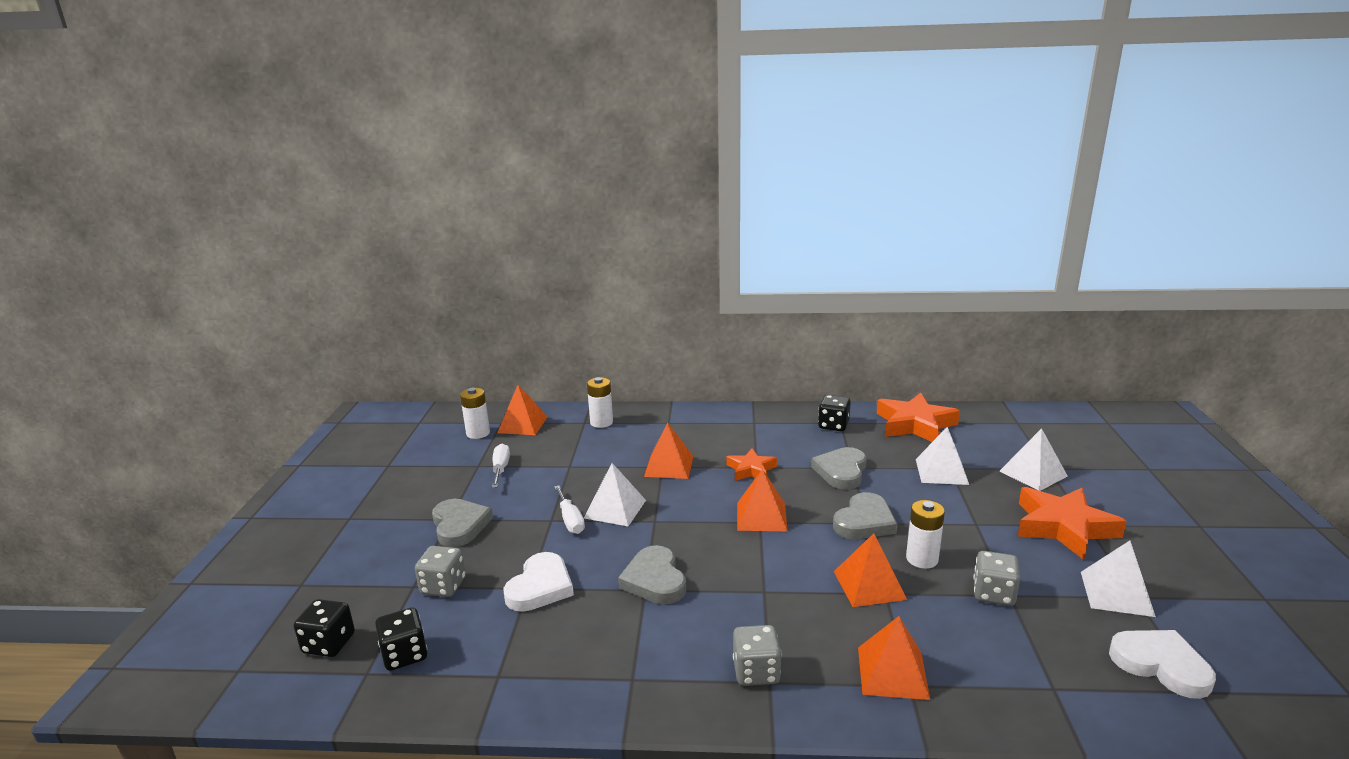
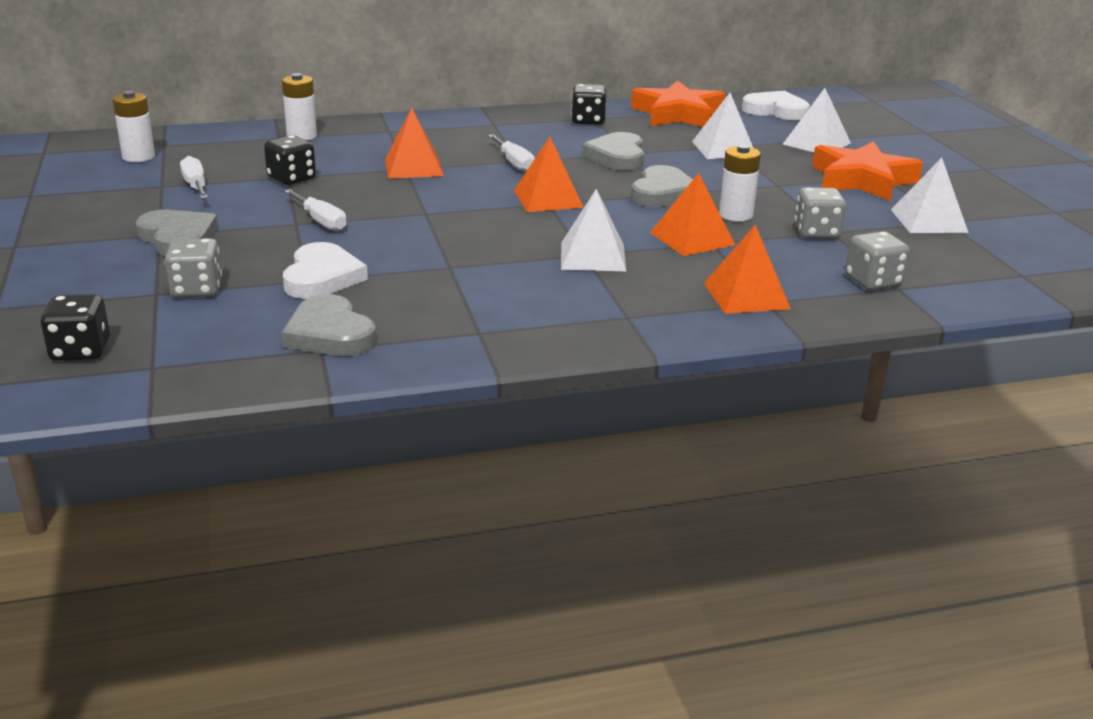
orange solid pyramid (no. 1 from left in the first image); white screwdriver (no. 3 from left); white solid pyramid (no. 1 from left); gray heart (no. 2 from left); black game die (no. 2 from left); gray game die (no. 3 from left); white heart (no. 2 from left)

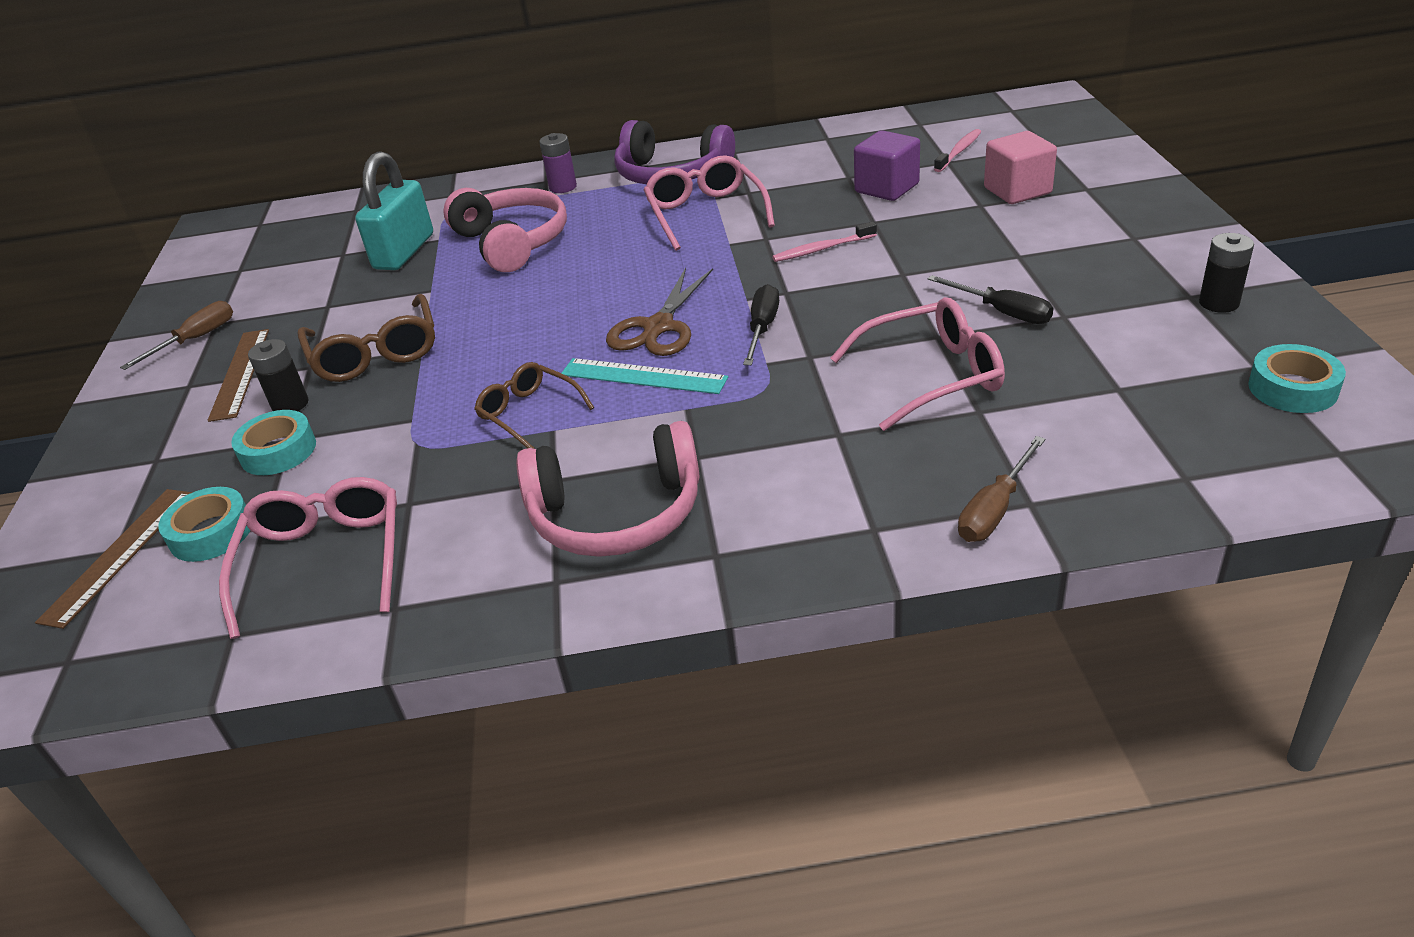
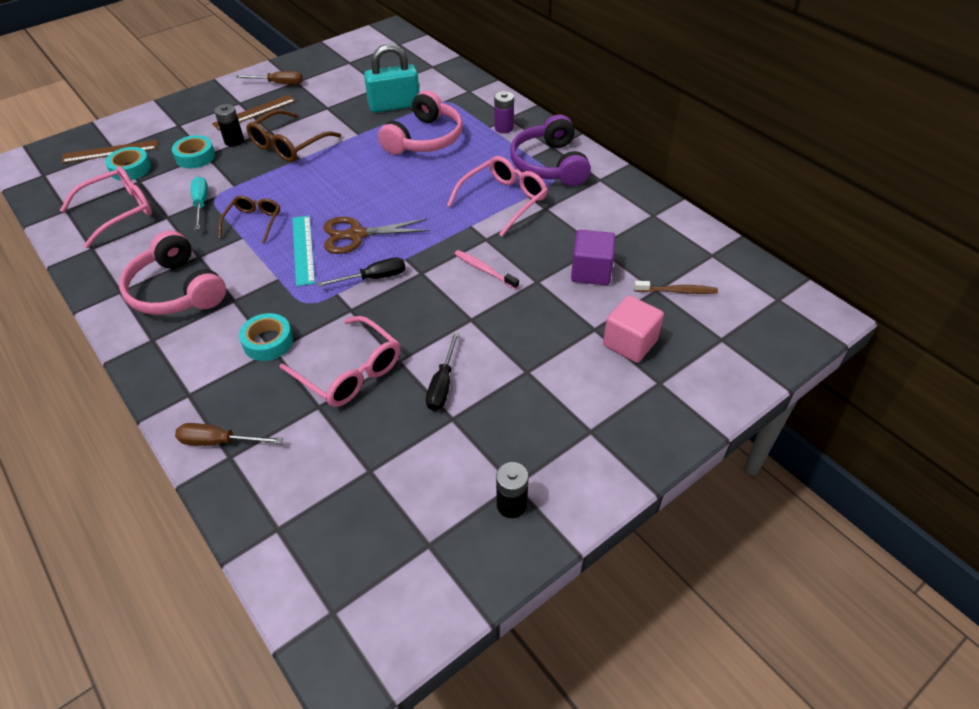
dark brown dental brush; turquoise sticky tape (no. 3 from left); turquoise screwdriver

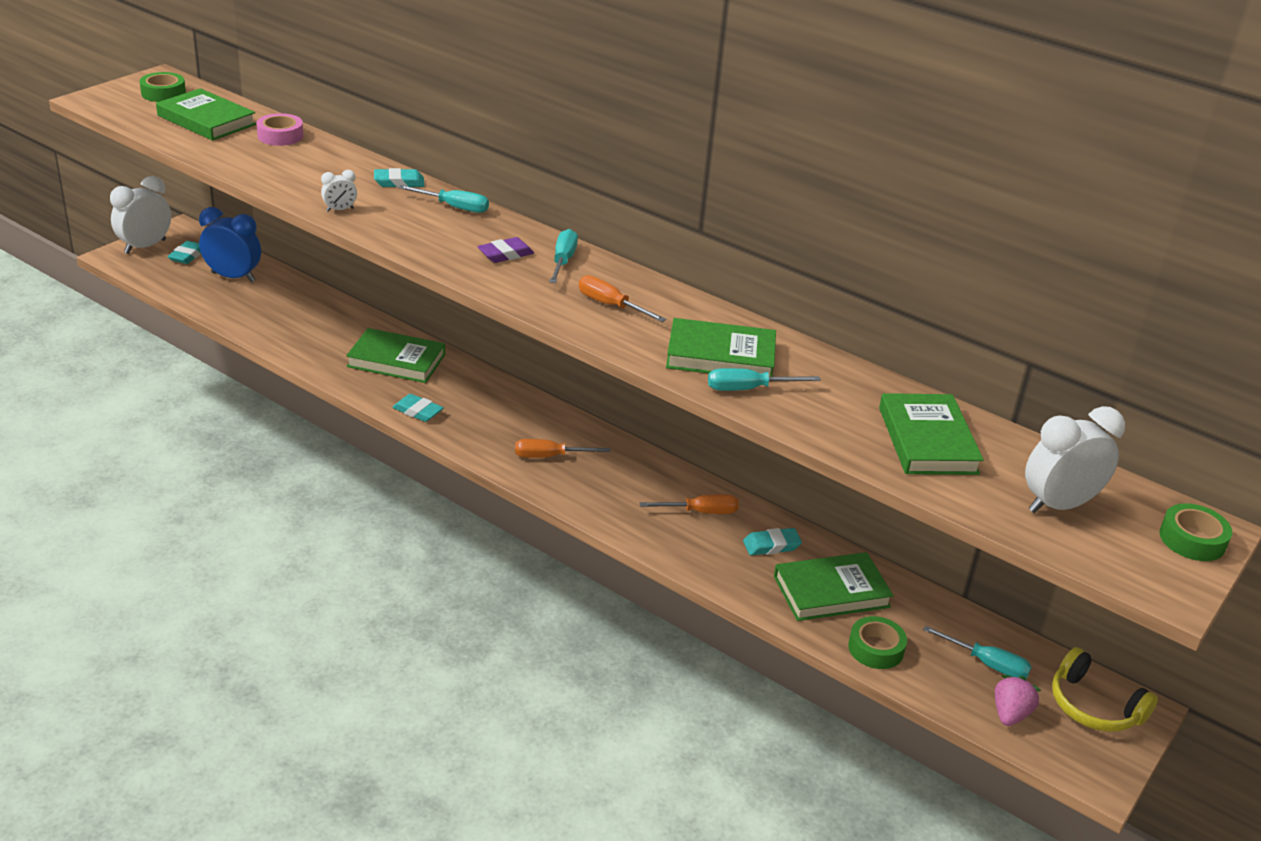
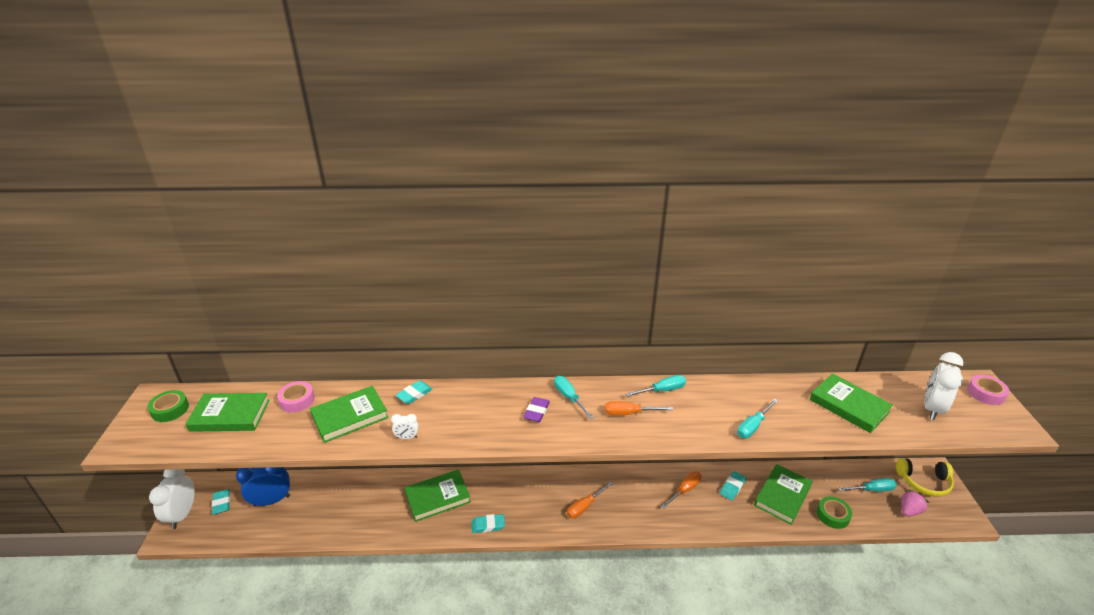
white clock (no. 2 from left); turquoise screwdriver (no. 2 from left); emerald hardback (no. 2 from left); rosy sticky tape (no. 2 from left); rosy strawberry

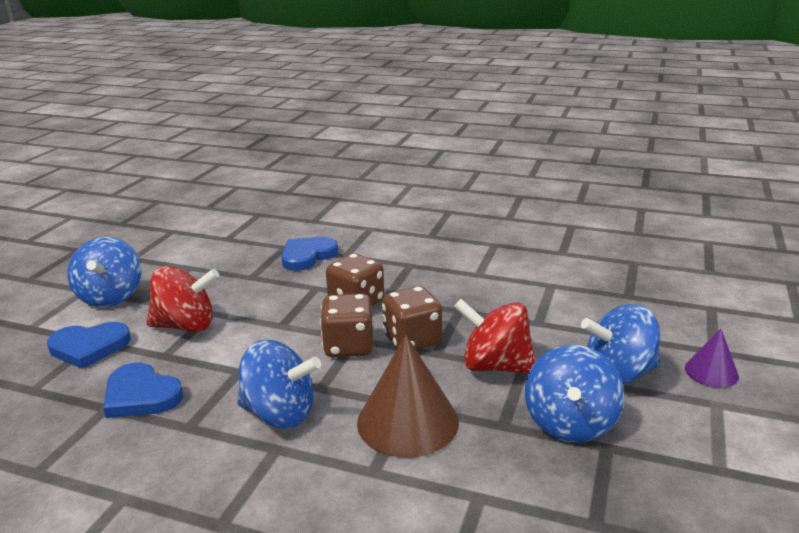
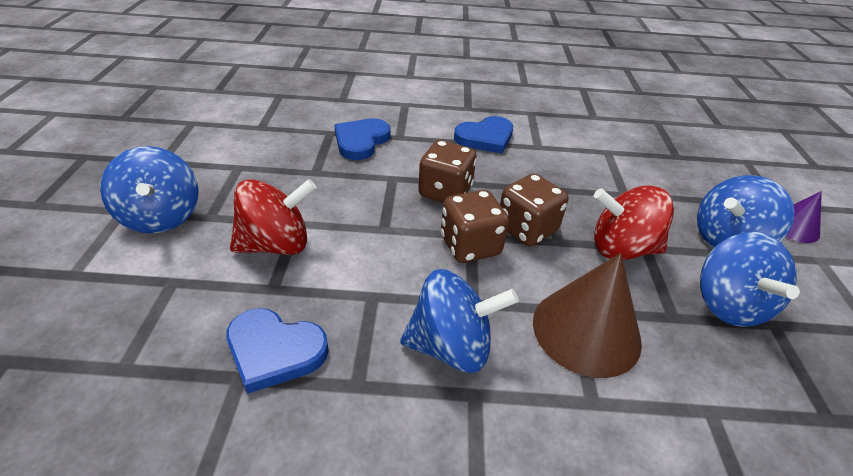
blue heart (no. 3 from left)

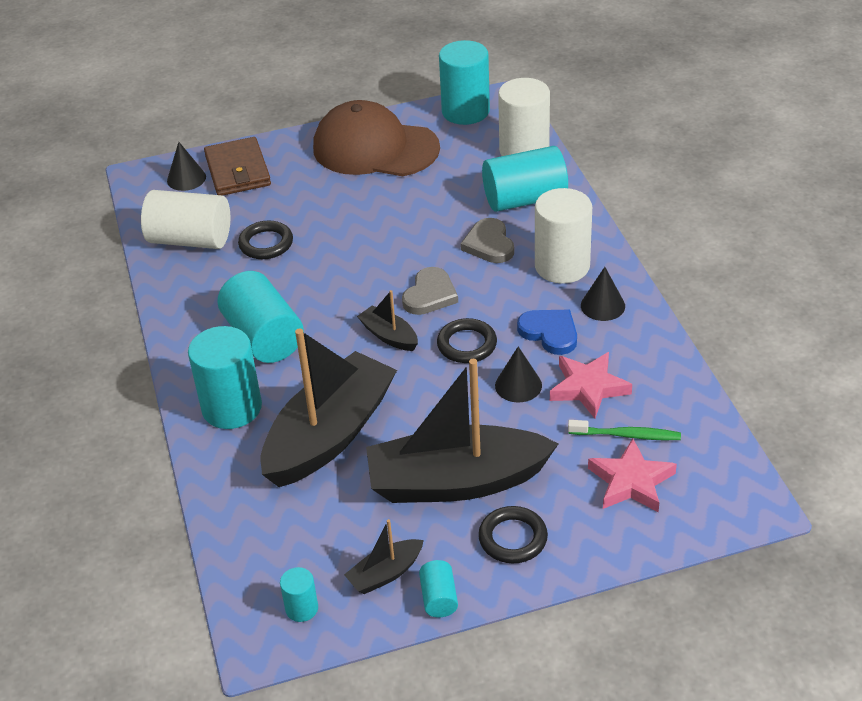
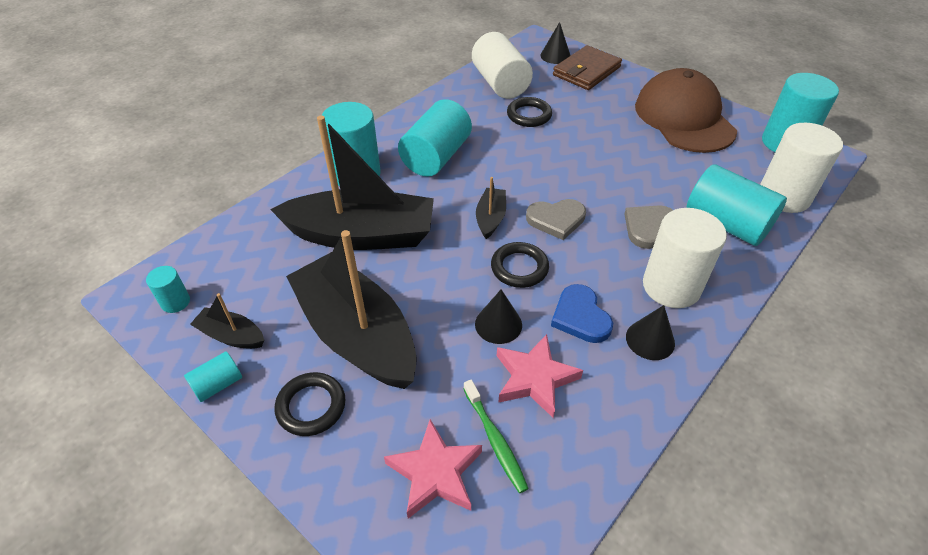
blue heart

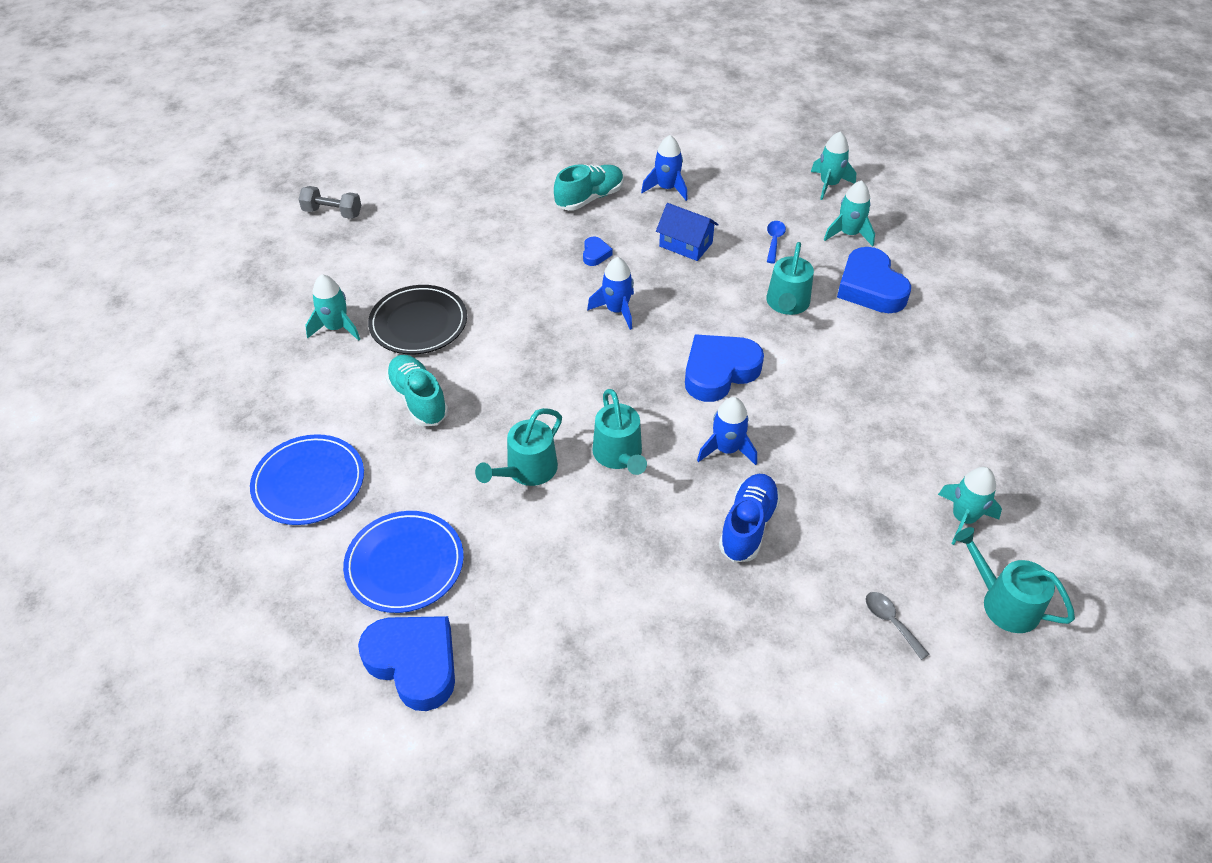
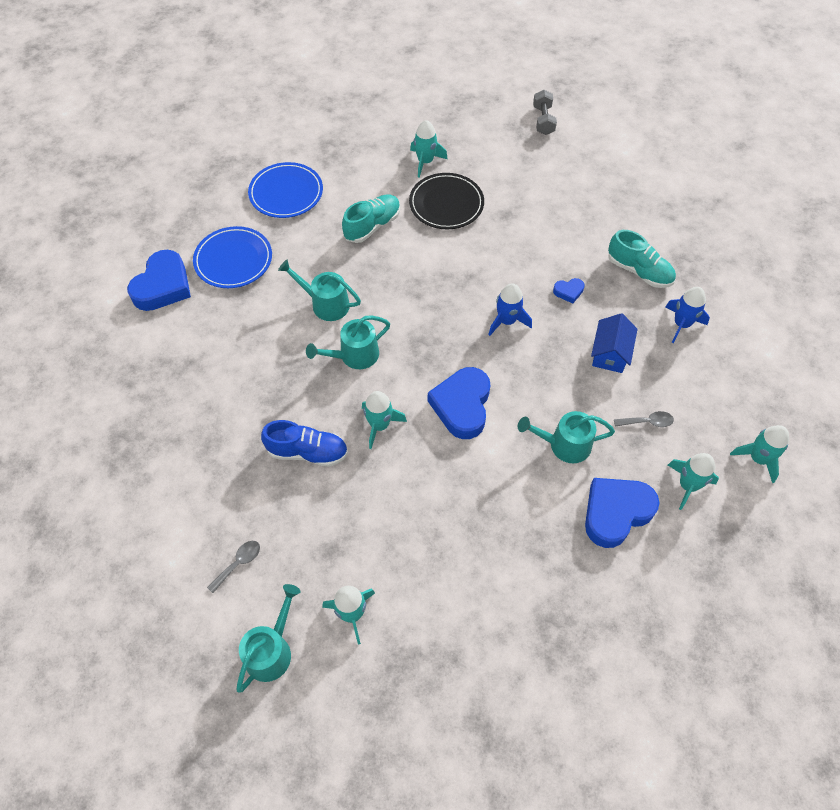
gray teaspoon (no. 2 from left); blue heart (no. 2 from left); turquoise toy rocket (no. 2 from left)

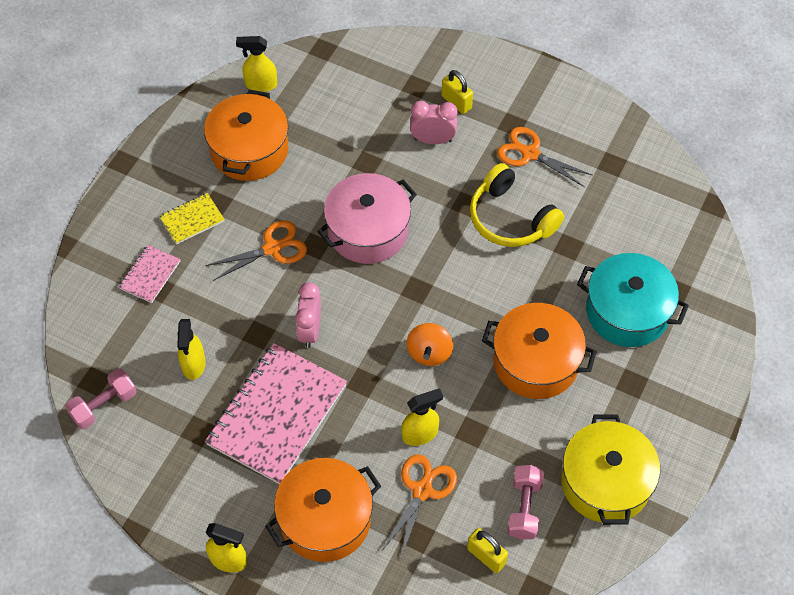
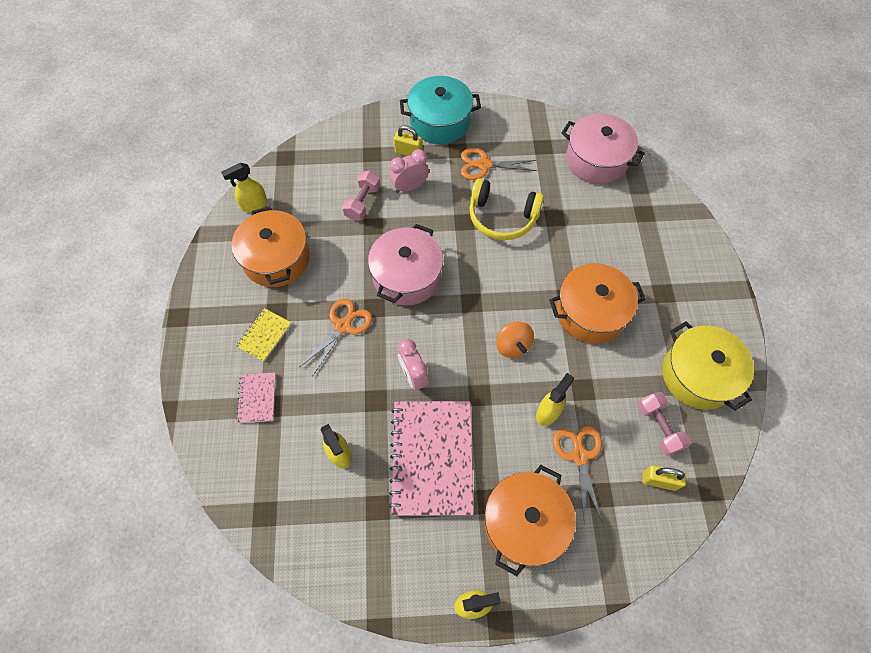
turquoise pot; rosy dumbbell (no. 1 from left); rosy pot (no. 2 from left)

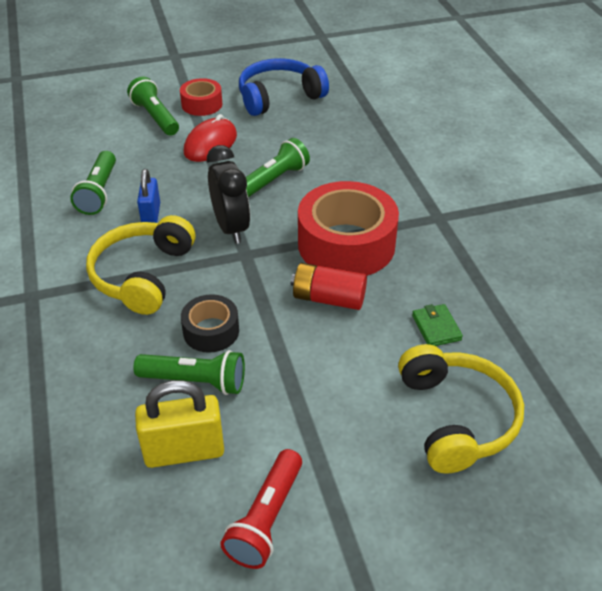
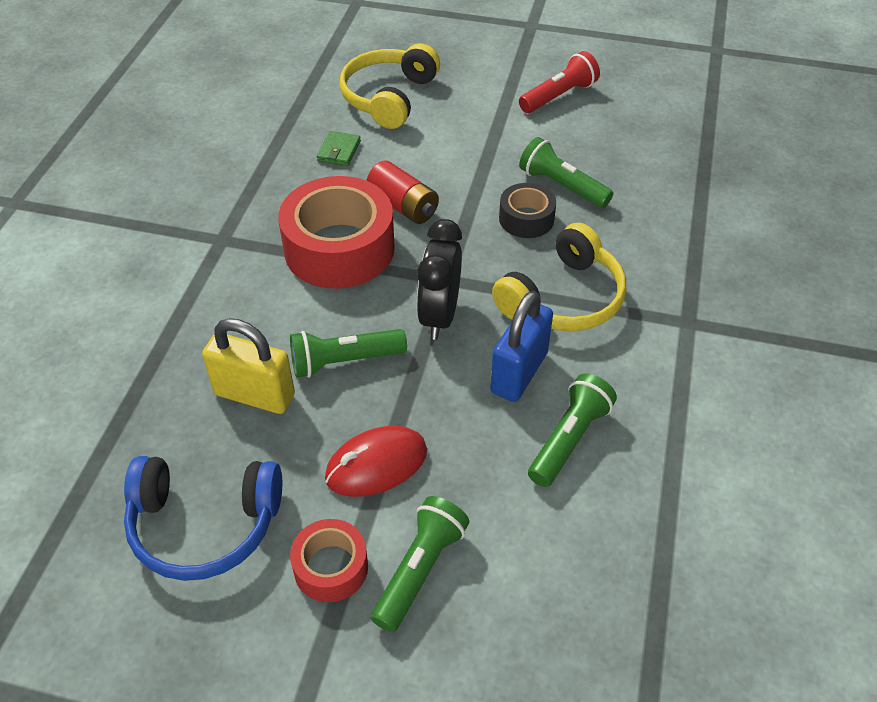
emerald torch (no. 2 from left); blue small lock; yellow small lock

